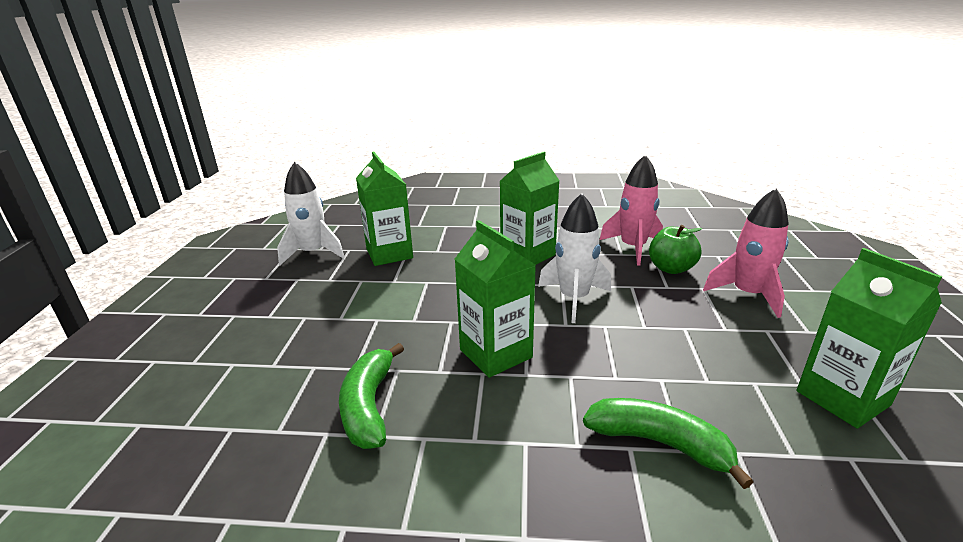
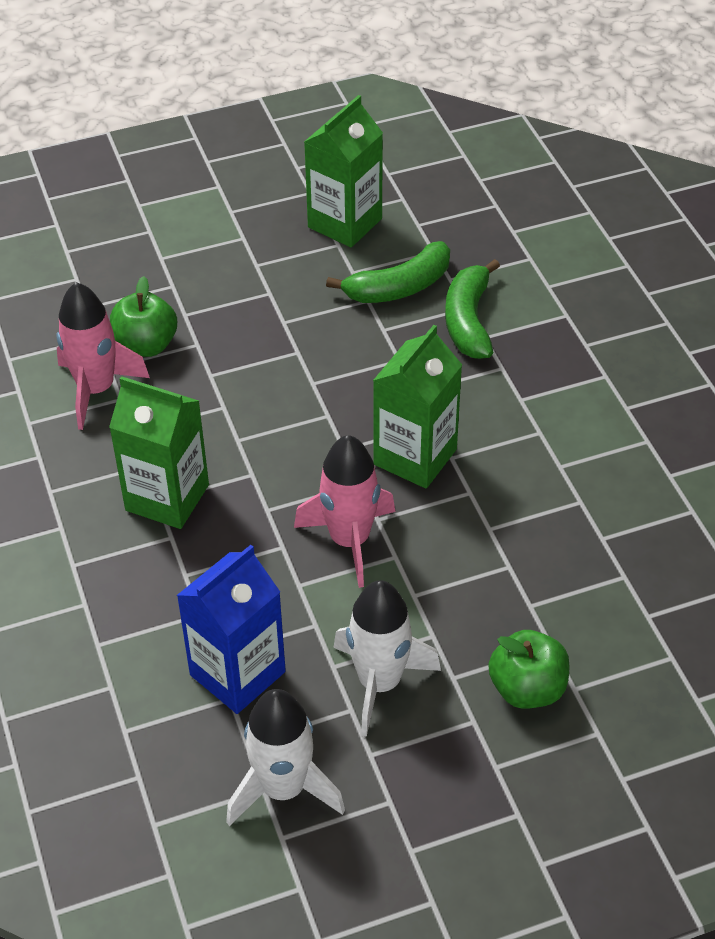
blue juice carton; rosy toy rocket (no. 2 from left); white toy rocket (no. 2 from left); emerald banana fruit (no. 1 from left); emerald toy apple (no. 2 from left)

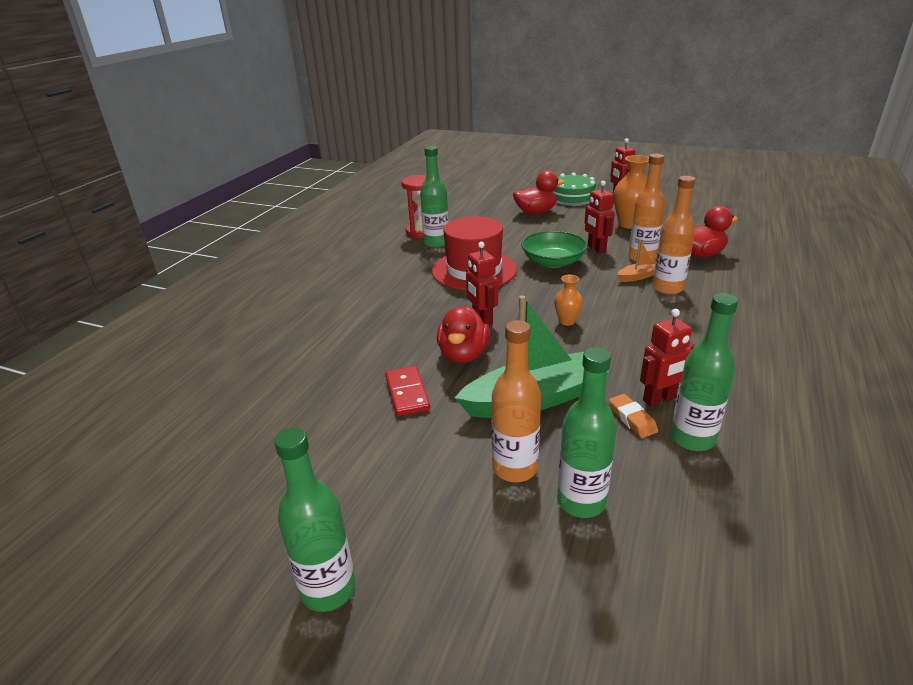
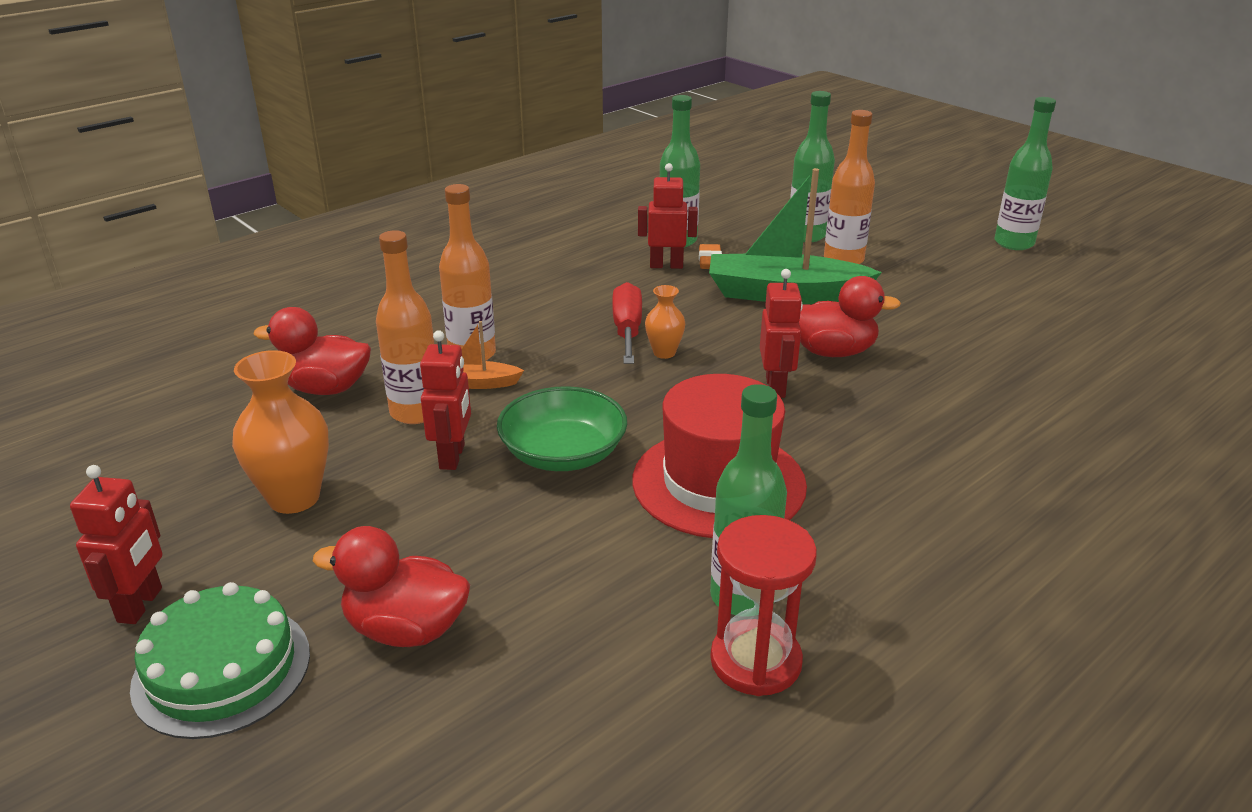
crimson rubber duck (no. 3 from left); crimson domino; crimson screwdriver

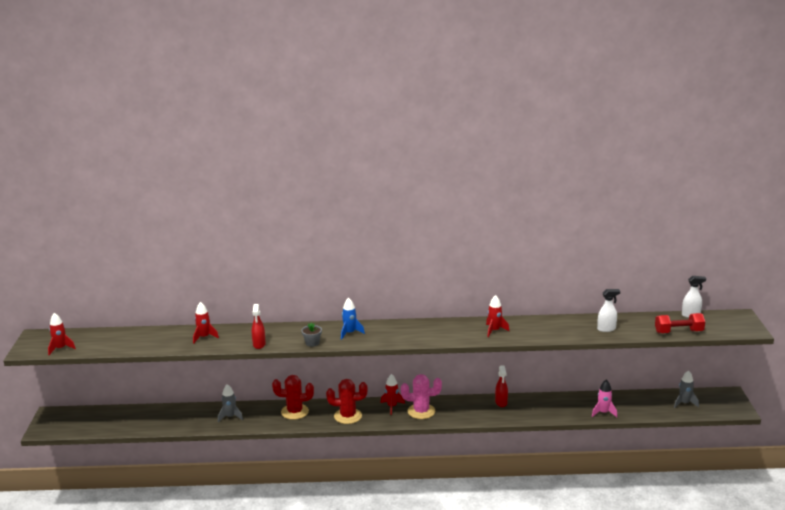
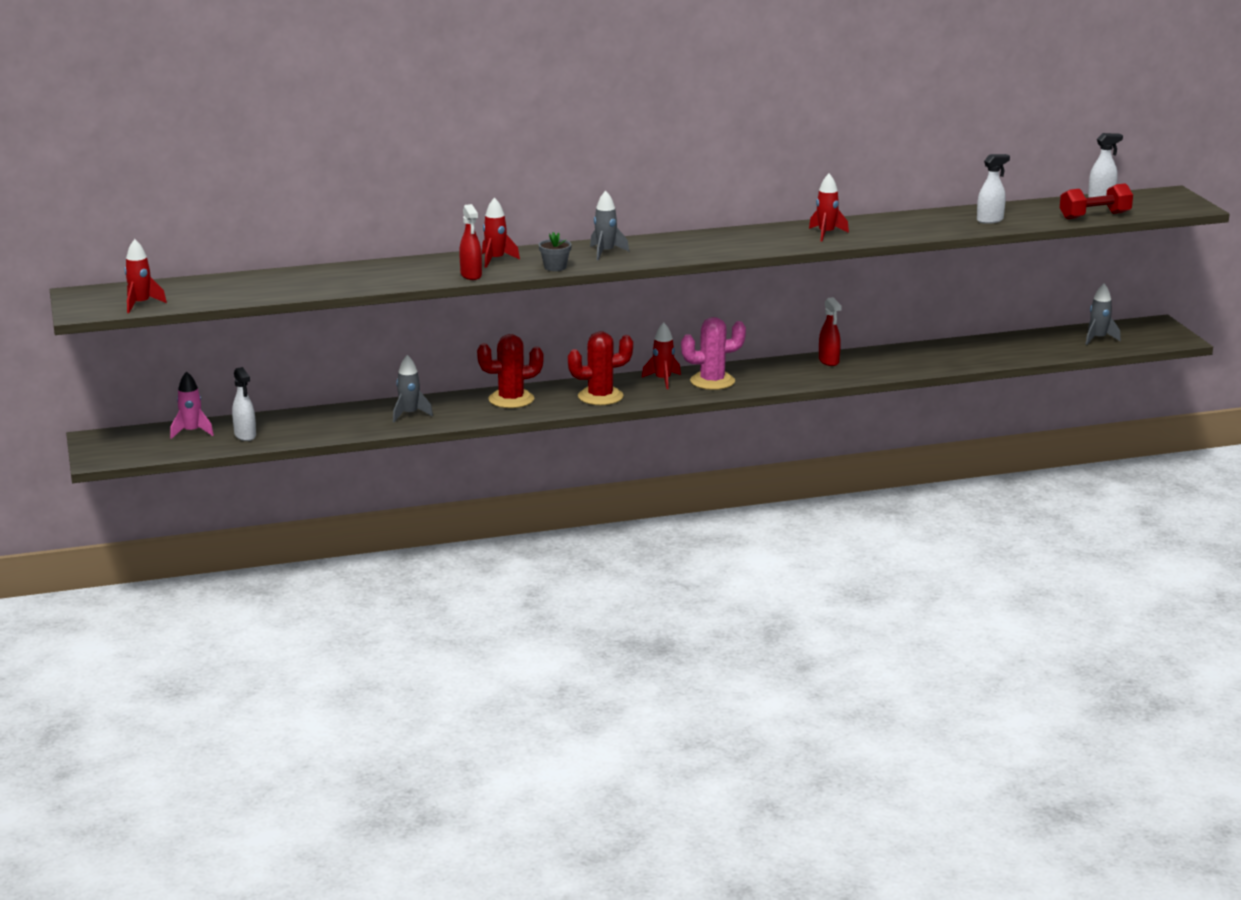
gray toy rocket (no. 2 from left); crimson toy rocket (no. 2 from left); rosy toy rocket; white sprayer (no. 1 from left)

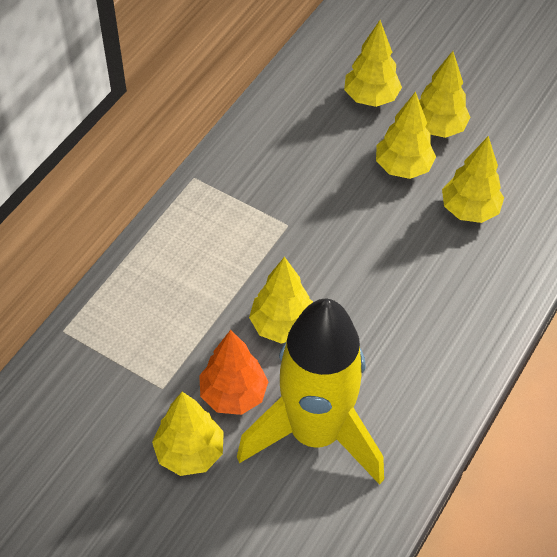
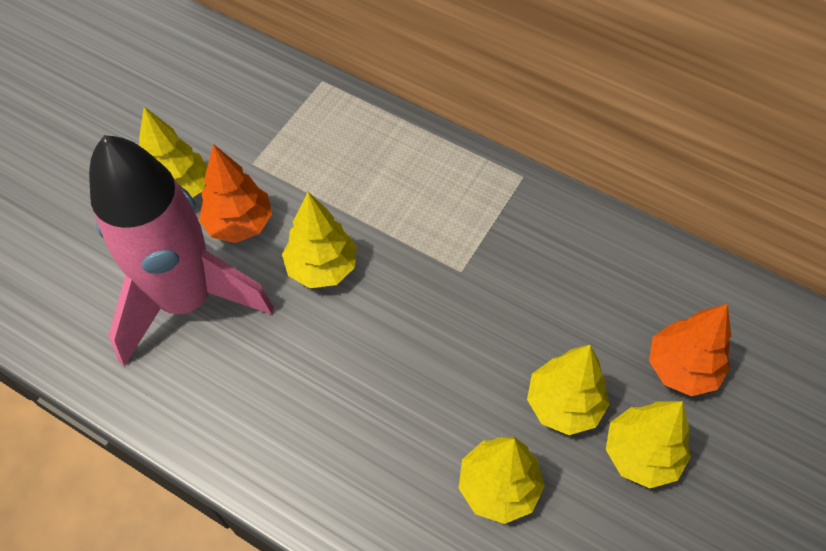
orange fir tree (no. 2 from left); rosy toy rocket

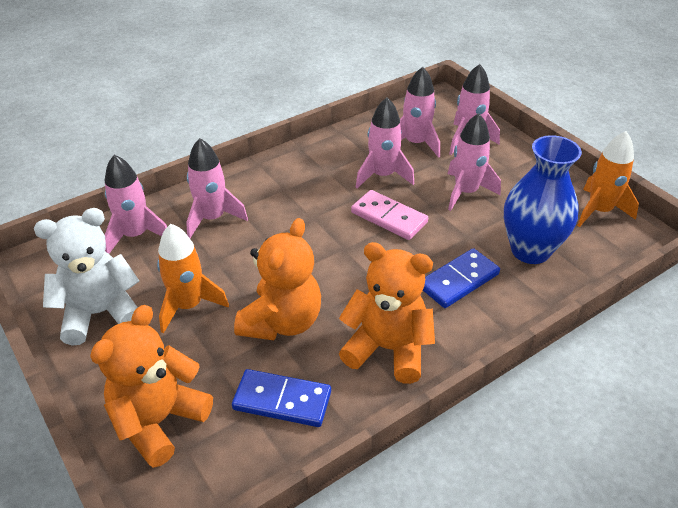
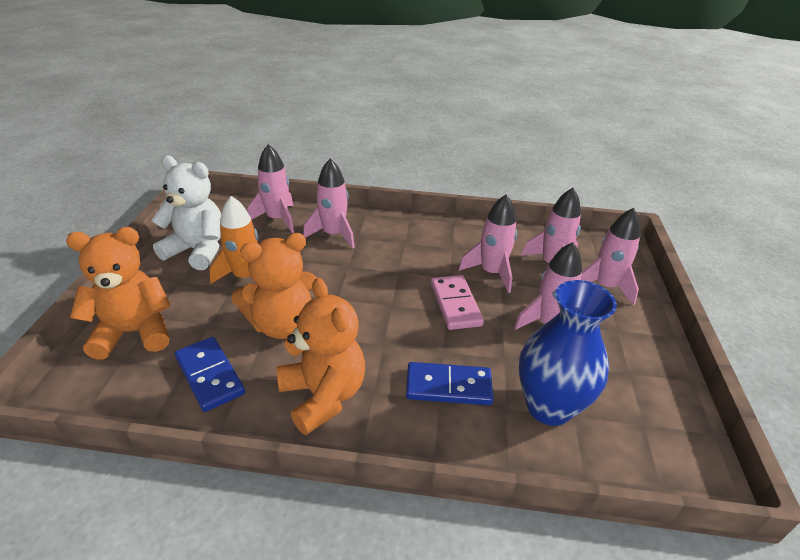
orange toy rocket (no. 2 from left in the first image)

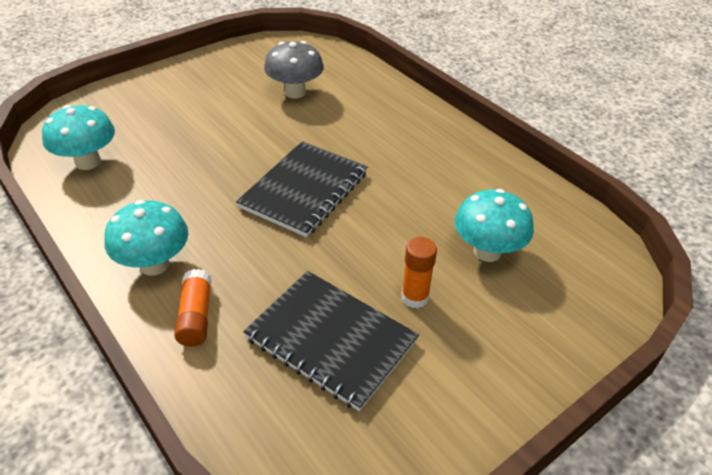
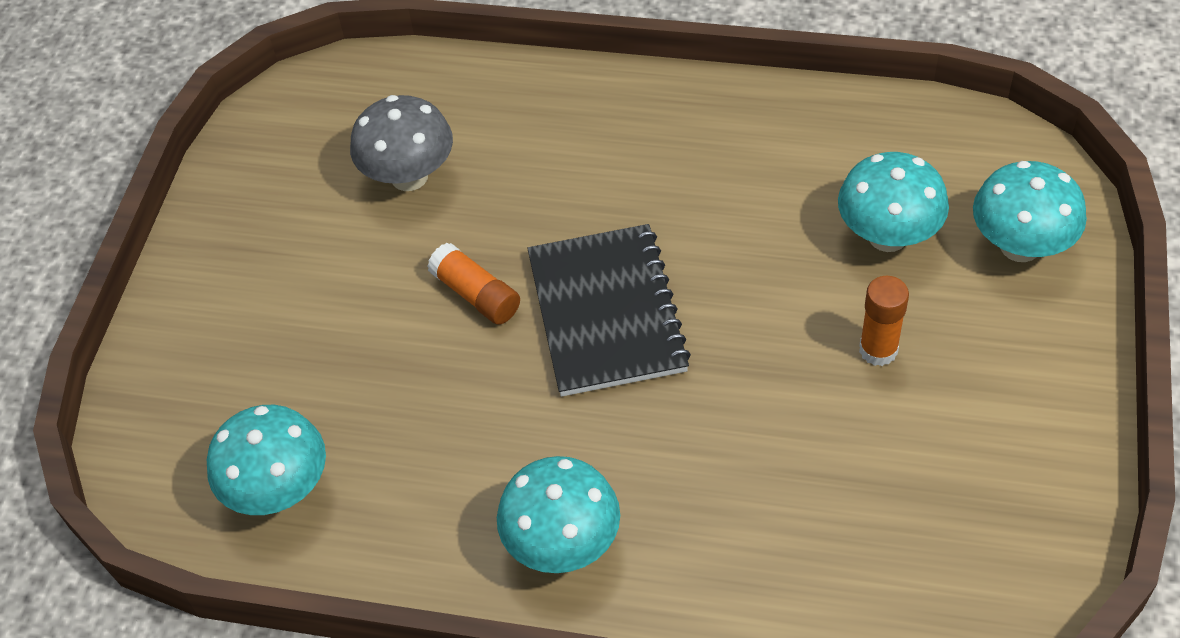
orange glue (no. 1 from left); black notebook (no. 2 from left in the first image); turquoise mushroom (no. 4 from left)

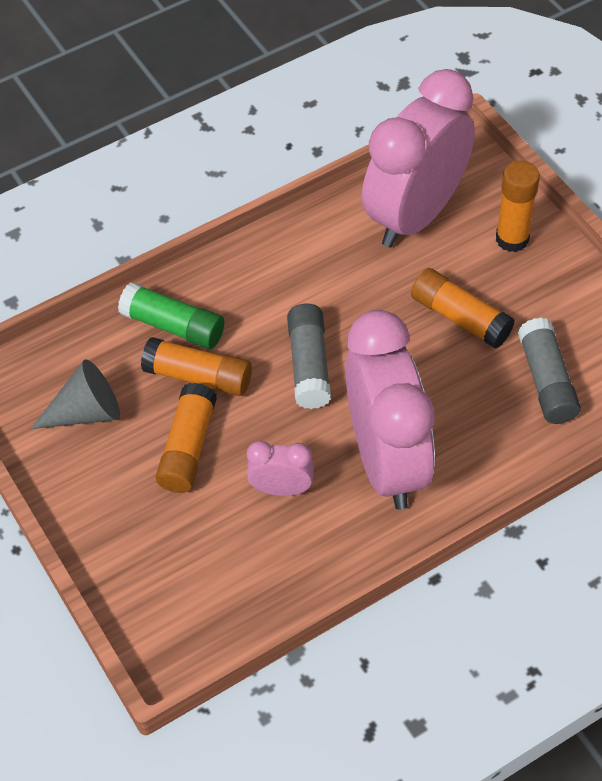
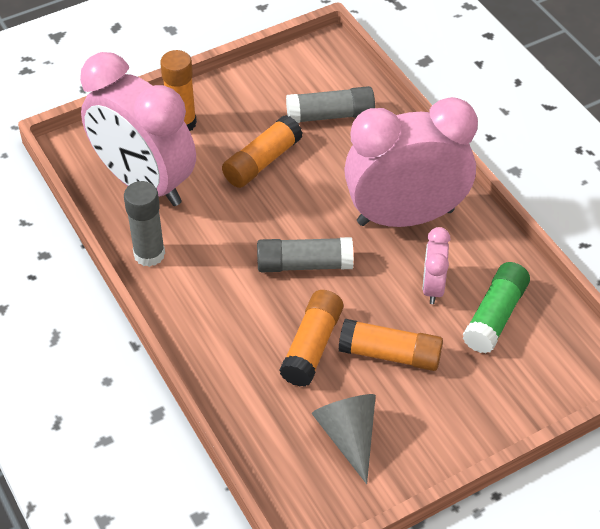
emerald glue; gray glue (no. 1 from left)

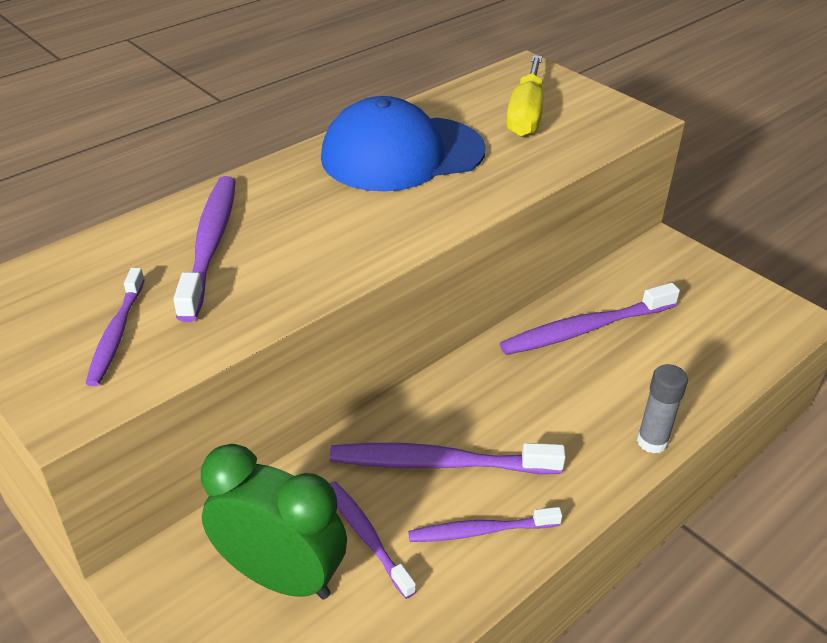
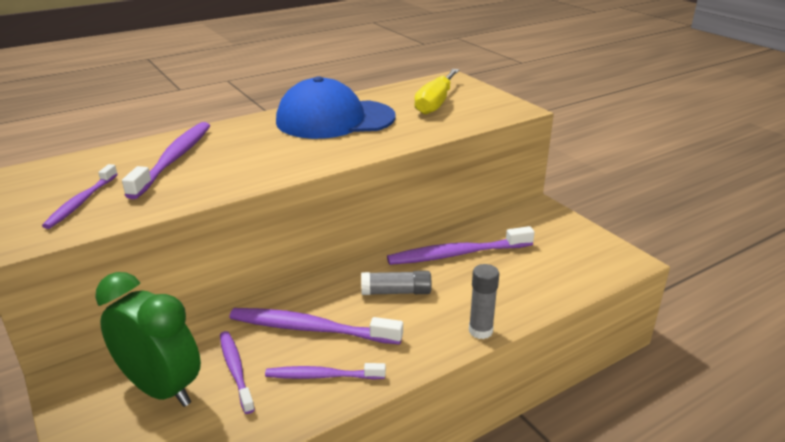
gray glue (no. 1 from left)

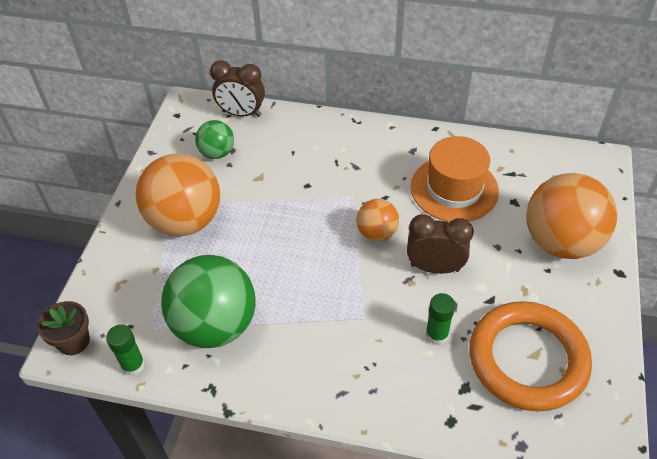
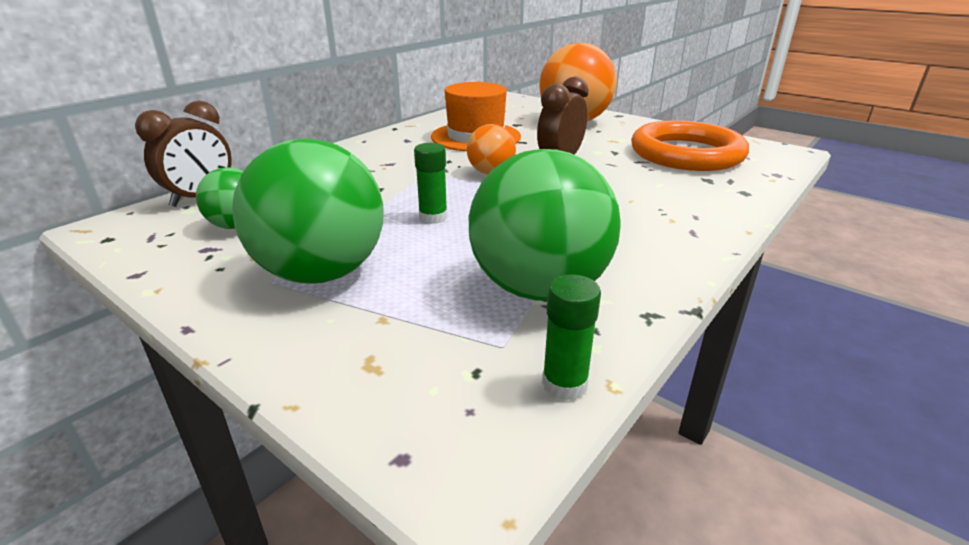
emerald sphere (no. 2 from left); emerald glue (no. 1 from left); dark brown potted plant

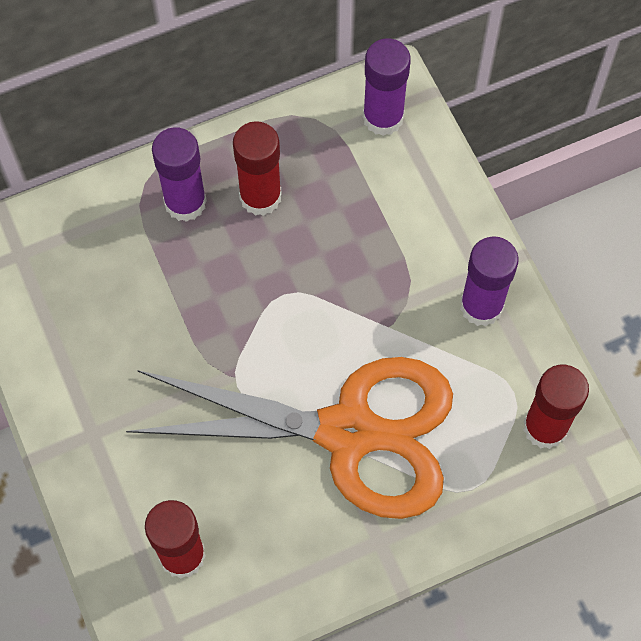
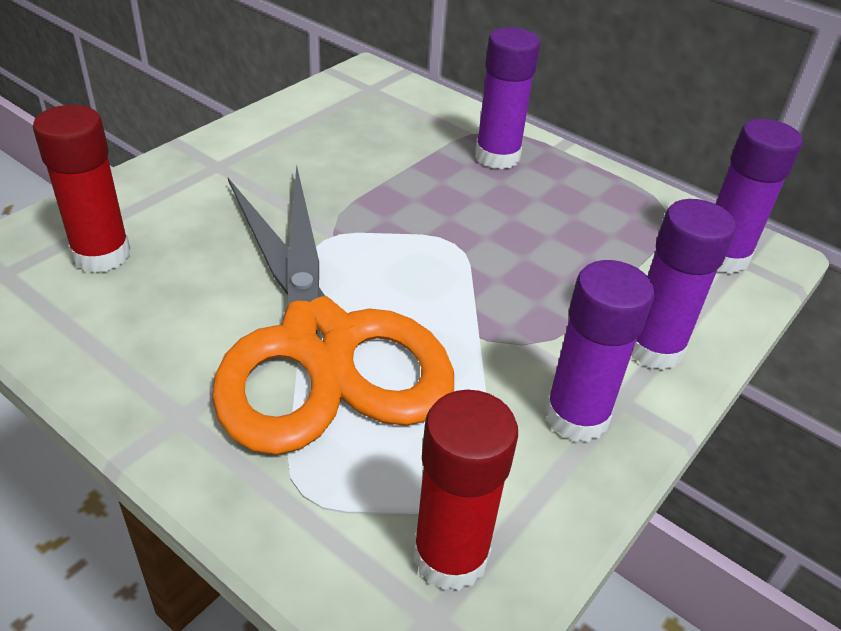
crimson glue (no. 2 from left in the first image); royal purple glue (no. 3 from left)

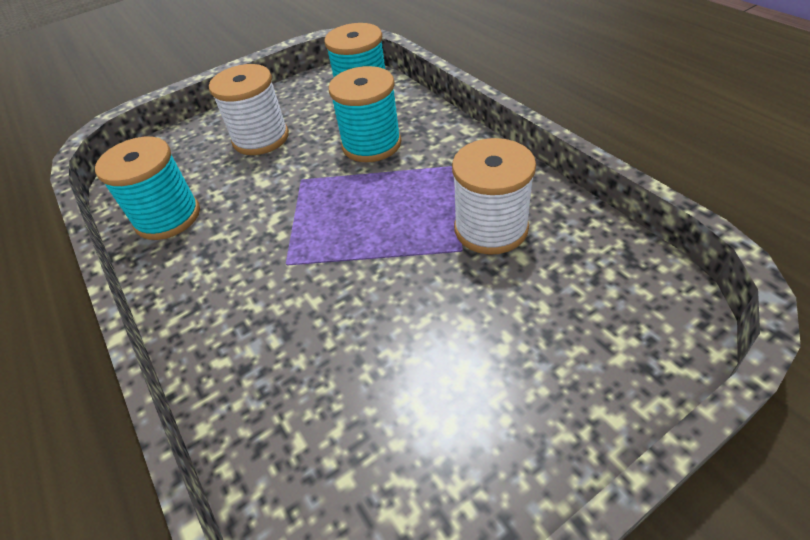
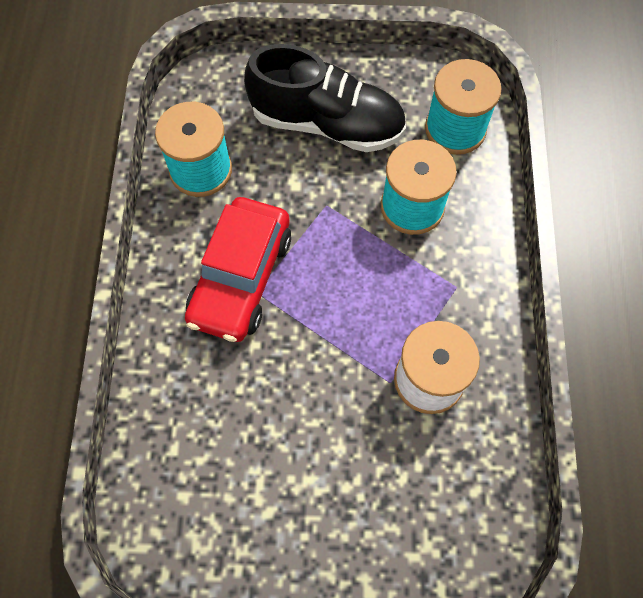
black lace-up shoe; crimson toy car

